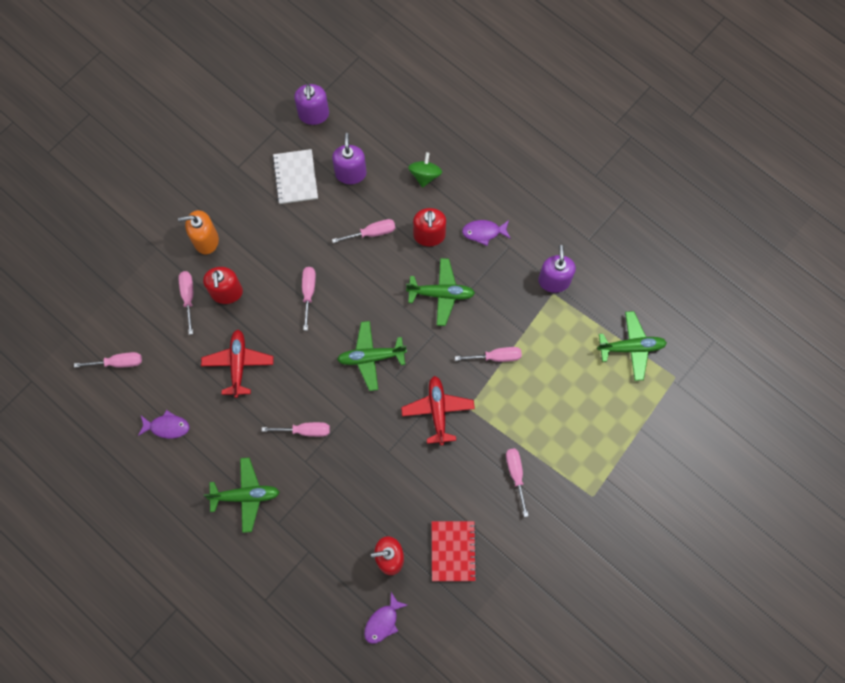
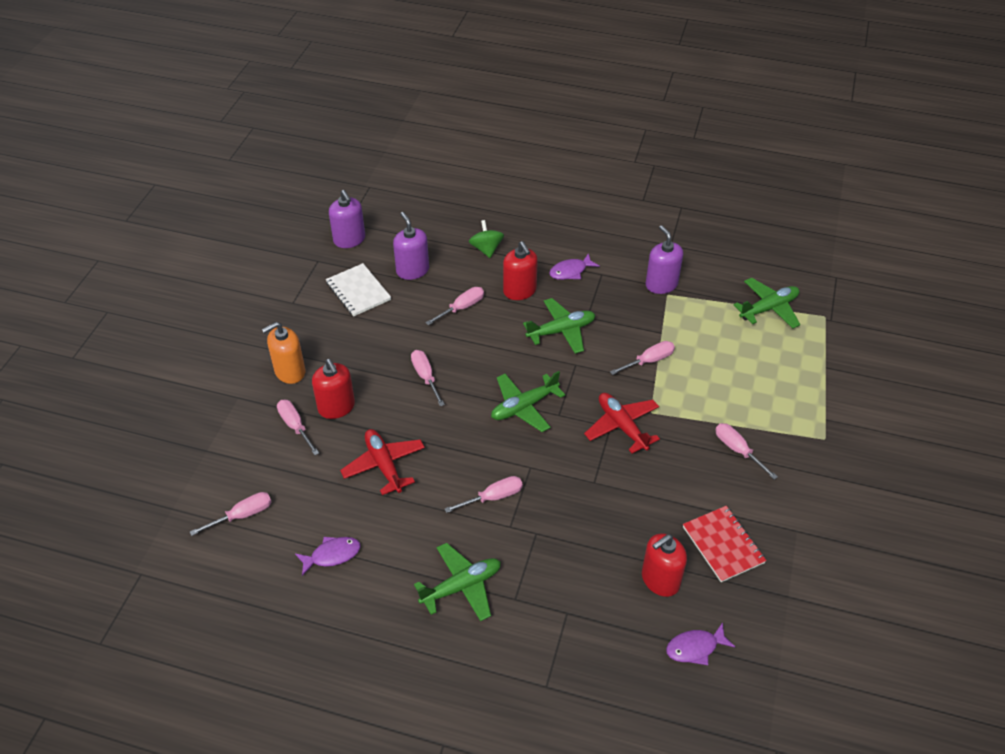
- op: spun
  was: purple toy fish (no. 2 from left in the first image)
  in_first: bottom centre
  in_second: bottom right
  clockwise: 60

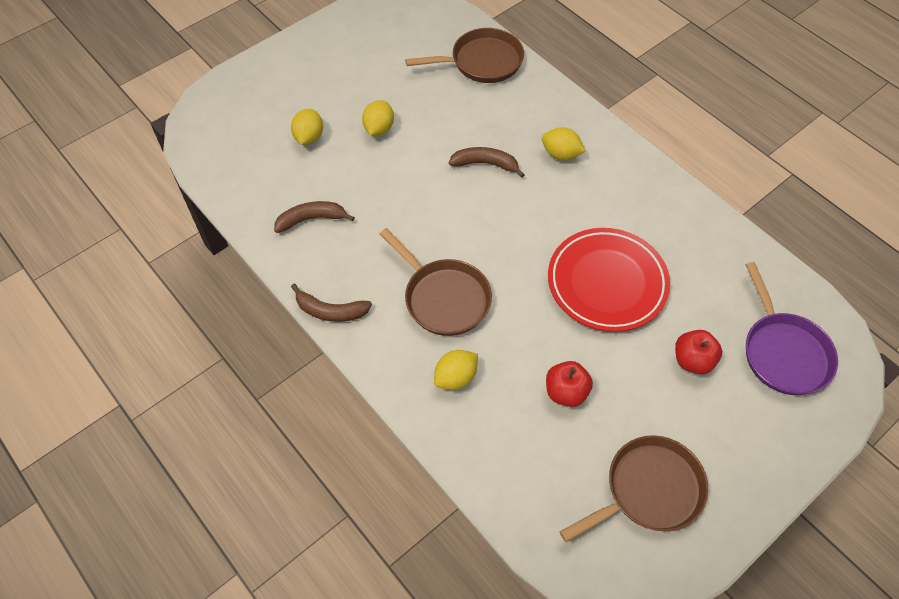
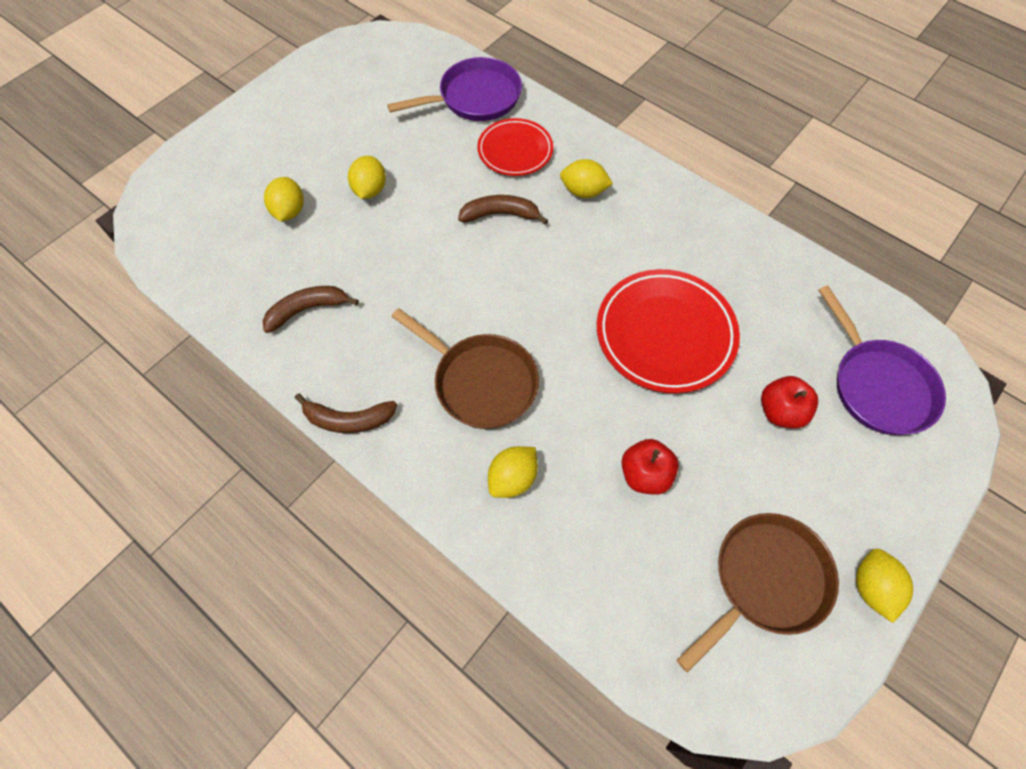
- op: colour
  was: dark brown frying pan (no. 2 from left)
  now: purple frying pan (no. 1 from left)
  in_first: top centre
  in_second: top centre
- op: appeared
  now: scarlet plate (no. 1 from left)
  in_second: top centre
- op: appeared
  now: yellow citrus fruit (no. 5 from left)
  in_second: bottom right

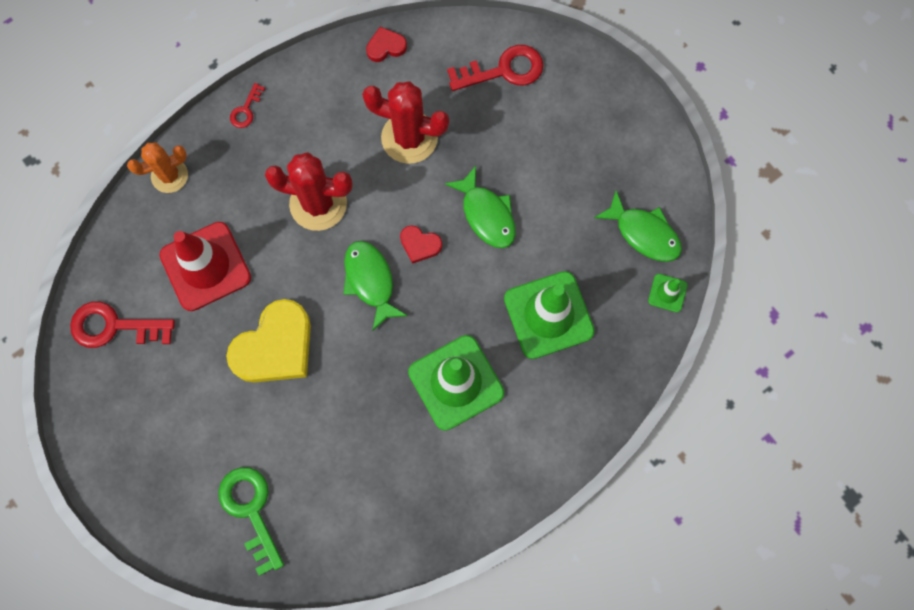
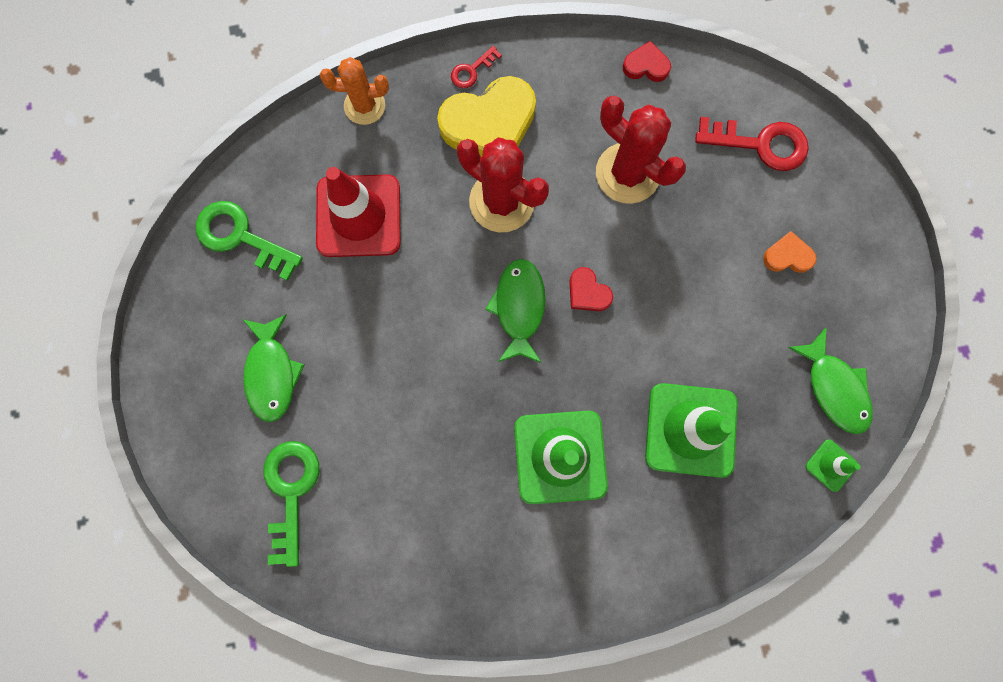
- op: colour
  was: scarlet key (no. 1 from left)
  now: green key (no. 1 from left)
  in_first: middle left
  in_second: middle left
- op: relocated
  was: green toy fish (no. 2 from left in the first image)
  now: green toy fish (no. 1 from left)
  in_first: centre
  in_second: middle left
- op: relocated
  was: yellow love heart
  in_first: middle left
  in_second: top centre
- op: appeared
  now: orange love heart
  in_second: middle right

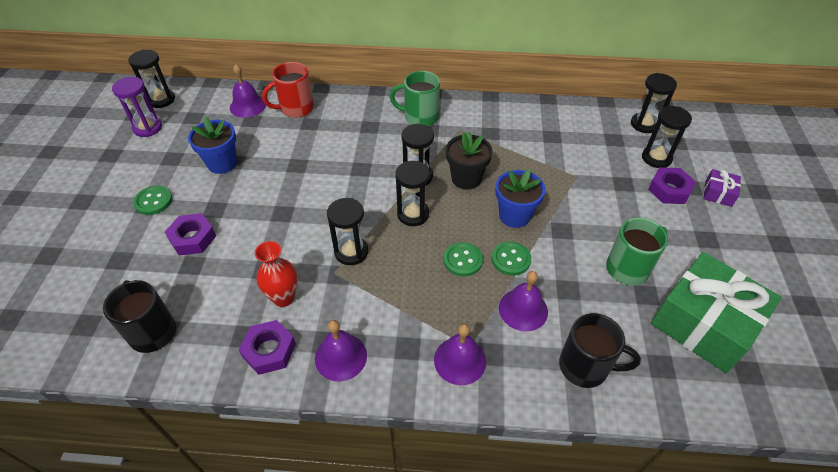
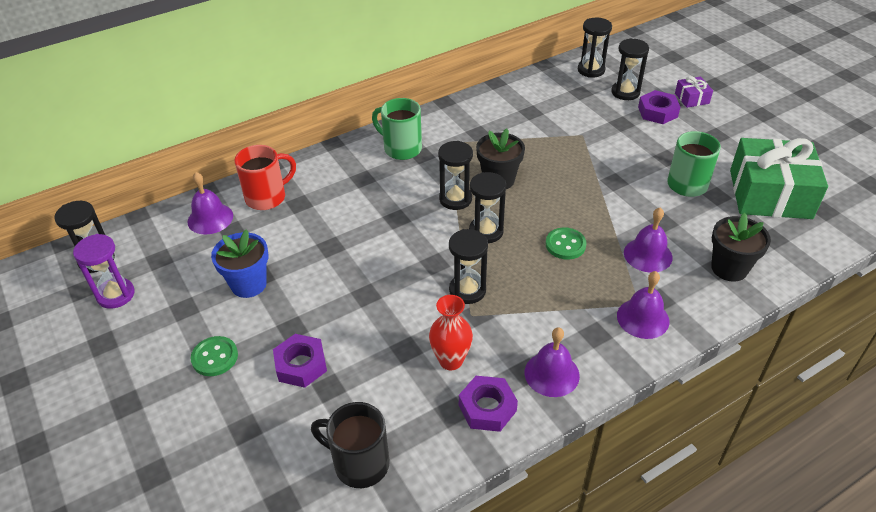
- op: spun
  was: scarlet mug
  in_first: top centre
  in_second: middle left
  clockwise: -150
- op: spun
  was: green mug (no. 1 from left)
  in_first: top centre
  in_second: top centre
  clockwise: 60
- op: exchanged
  was: jet-black mug (no. 2 from left)
  now: jet-black potted plant (no. 2 from left)
  in_first: bottom right
  in_second: middle right
- op: missing
  was: green button (no. 3 from left)
  in_first: centre
- op: missing
  was: blue potted plant (no. 2 from left)
  in_first: centre

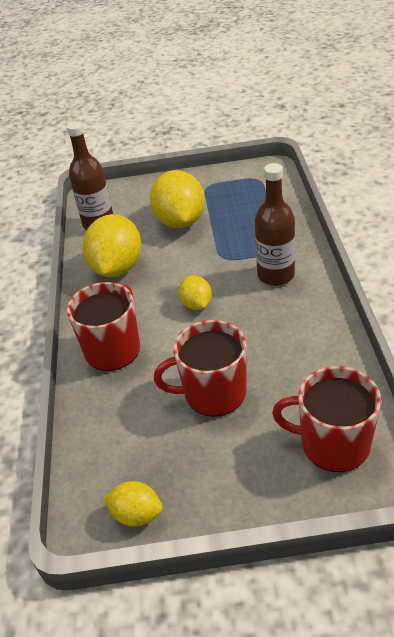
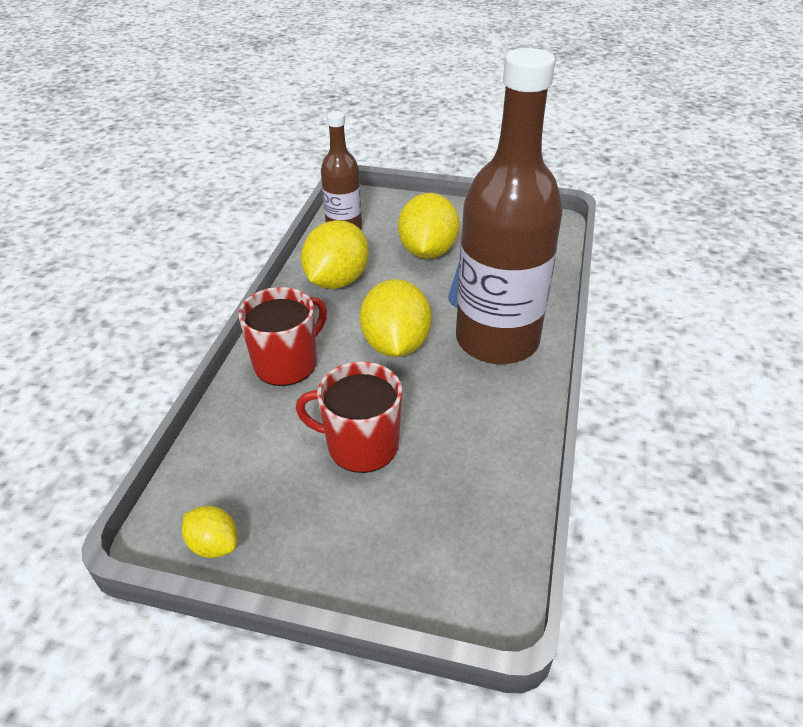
- op: size
  was: yellow citrus fruit (no. 4 from left in the first image)
  in_first: centre
  in_second: centre
  ratio: 1.91
- op: size
  was: dark brown bottle (no. 2 from left)
  in_first: middle right
  in_second: top centre
  ratio: 1.92
- op: missing
  was: scarlet mug (no. 3 from left)
  in_first: middle right

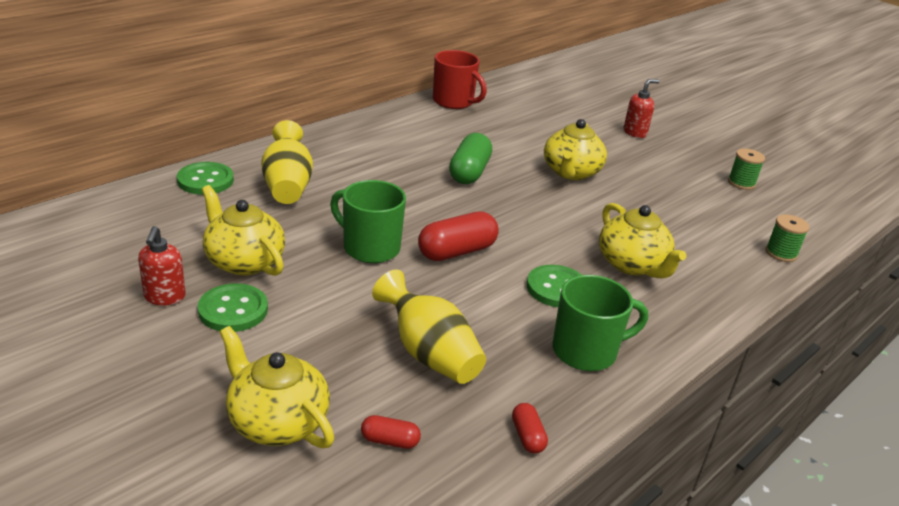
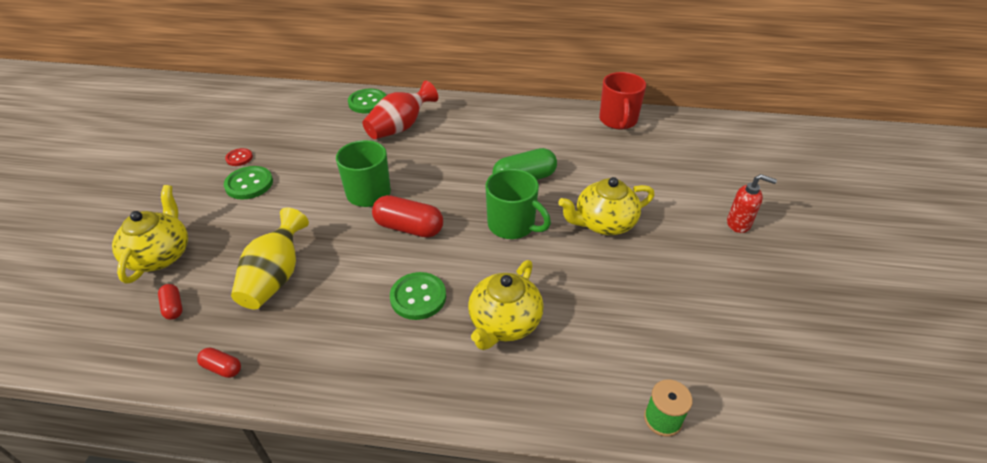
- op: spun
  was: scarlet pill shape (no. 3 from left in the first image)
  in_first: bottom centre
  in_second: bottom left
  clockwise: 75
- op: exchanged
  was: scarlet soap pump (no. 1 from left)
  now: scarlet button
  in_first: middle left
  in_second: middle left
- op: colour
  was: yellow vase (no. 1 from left)
  now: scarlet vase
  in_first: top left
  in_second: top centre
- op: relocated
  was: green mug (no. 2 from left)
  in_first: middle right
  in_second: centre
- op: missing
  was: yellow teapot (no. 1 from left)
  in_first: middle left
- op: missing
  was: green reel of thread (no. 1 from left)
  in_first: middle right

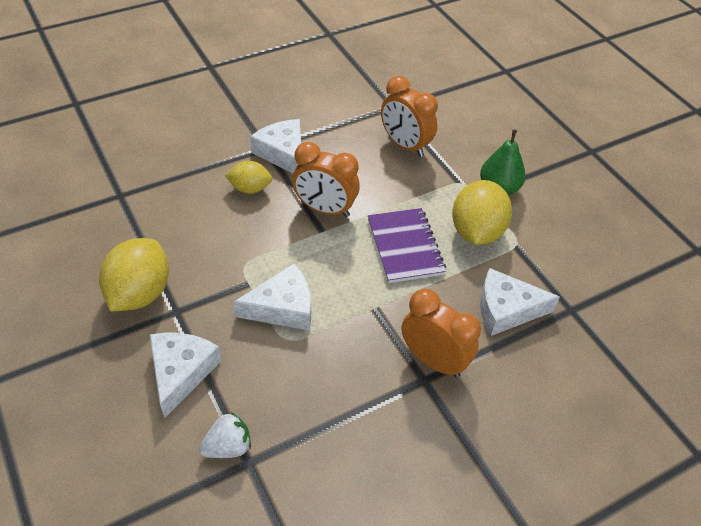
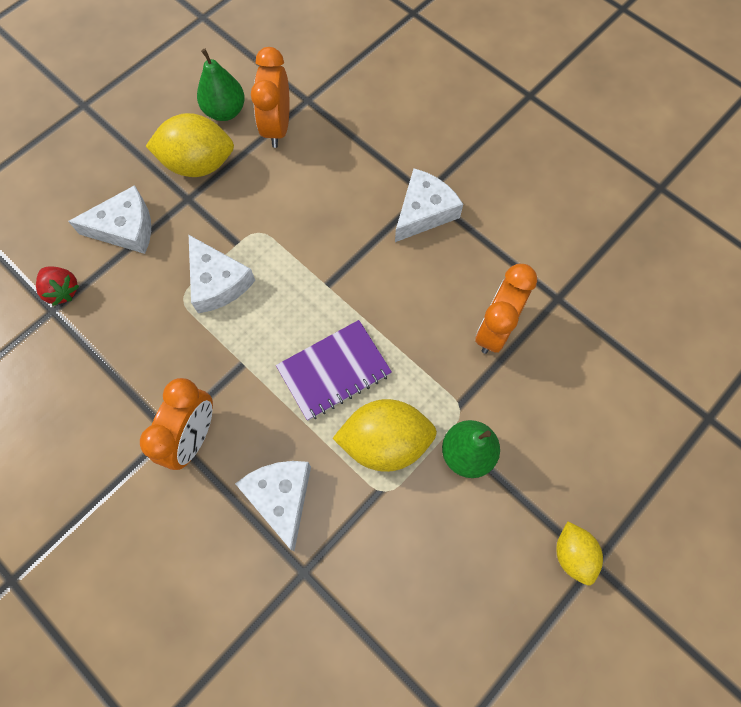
- op: colour
  was: snow-white toy strawberry
  now: scarlet toy strawberry
  in_first: bottom left
  in_second: middle left
- op: appeared
  now: green pear fruit (no. 1 from left)
  in_second: top left
- op: relocated
  was: orange bedside clock (no. 1 from left in the first image)
  now: orange bedside clock (no. 2 from left)
  in_first: centre
  in_second: top centre
- op: relocated
  was: yellow citrus fruit (no. 2 from left in the first image)
  now: yellow citrus fruit (no. 3 from left)
  in_first: centre
  in_second: bottom right

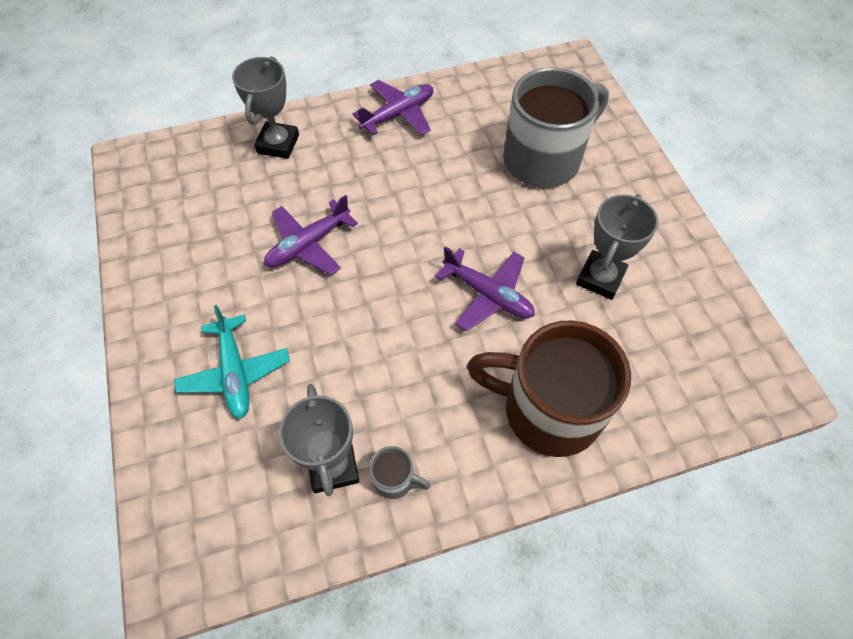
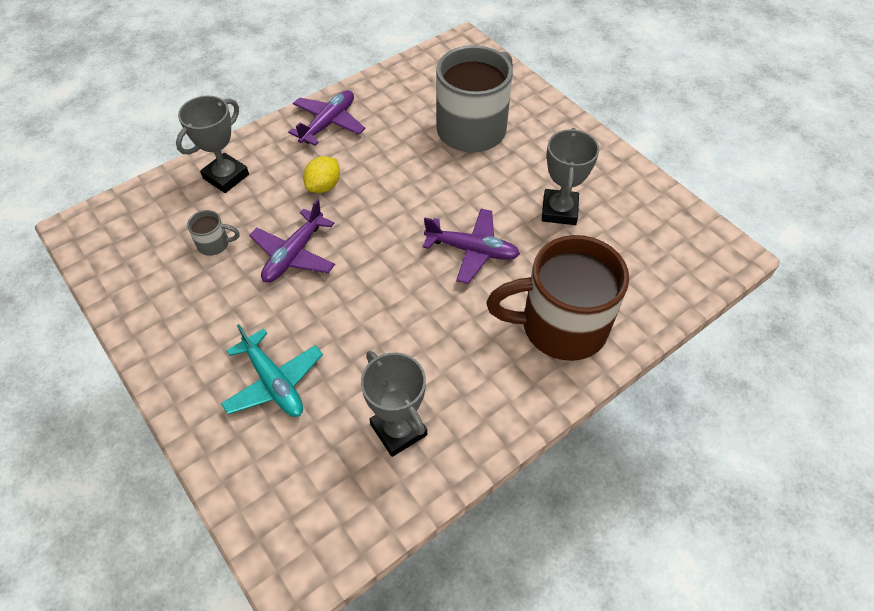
- op: spun
  was: grey award cup (no. 1 from left)
  in_first: top left
  in_second: top left
  clockwise: 45
- op: relocated
  was: grey mug (no. 1 from left)
  in_first: bottom centre
  in_second: middle left
- op: appeared
  now: yellow citrus fruit
  in_second: top centre

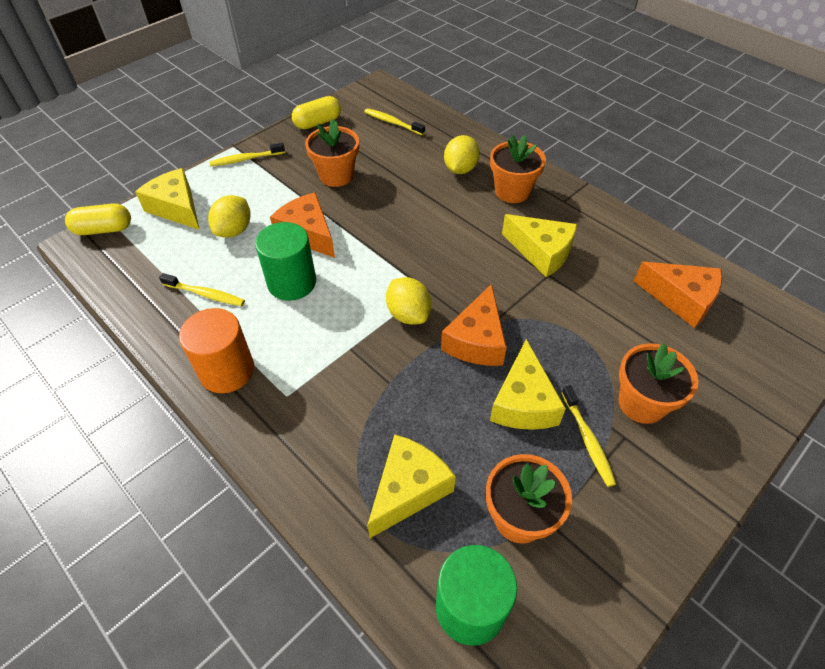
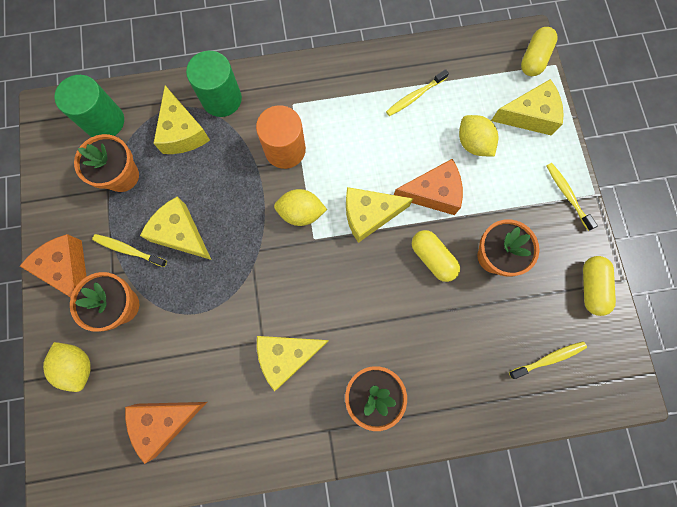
- op: relocated
  was: orange cheese wedge (no. 2 from left in the first image)
  now: orange cheese wedge (no. 1 from left)
  in_first: centre
  in_second: middle left
- op: relocated
  was: yellow citrus fruit (no. 3 from left in the first image)
  now: yellow citrus fruit (no. 1 from left)
  in_first: top centre
  in_second: bottom left
- op: relocated
  was: green solid cylinder (no. 1 from left in the first image)
  now: green solid cylinder (no. 2 from left)
  in_first: centre
  in_second: top left
- op: relocated
  was: orange solid cylinder
  in_first: middle left
  in_second: top centre
- op: appeared
  now: yellow cheese wedge (no. 4 from left)
  in_second: centre
- op: appeared
  now: yellow pill shape (no. 1 from left)
  in_second: centre
- op: spun
  was: yellow toothbrush (no. 2 from left in the first image)
  in_first: top left
  in_second: middle right
  clockwise: -45

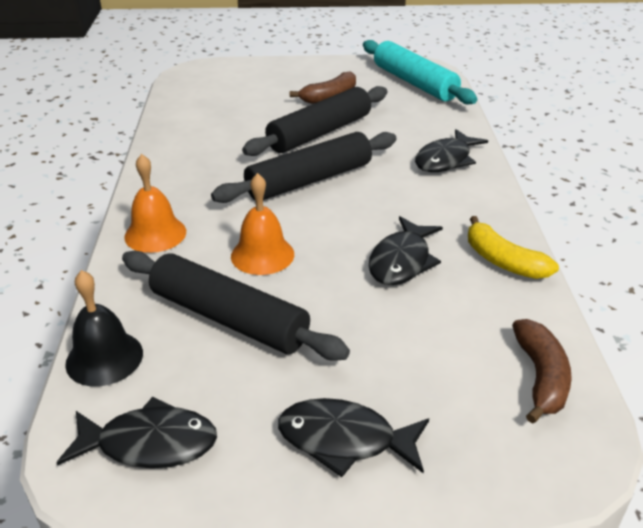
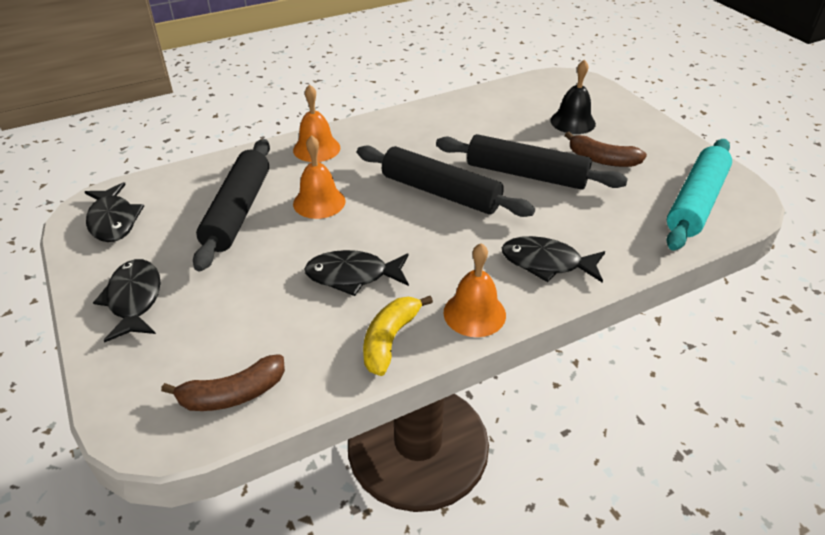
- op: appeared
  now: orange bell (no. 3 from left)
  in_second: centre
- op: relocated
  was: jet-black bell
  in_first: middle left
  in_second: top right

